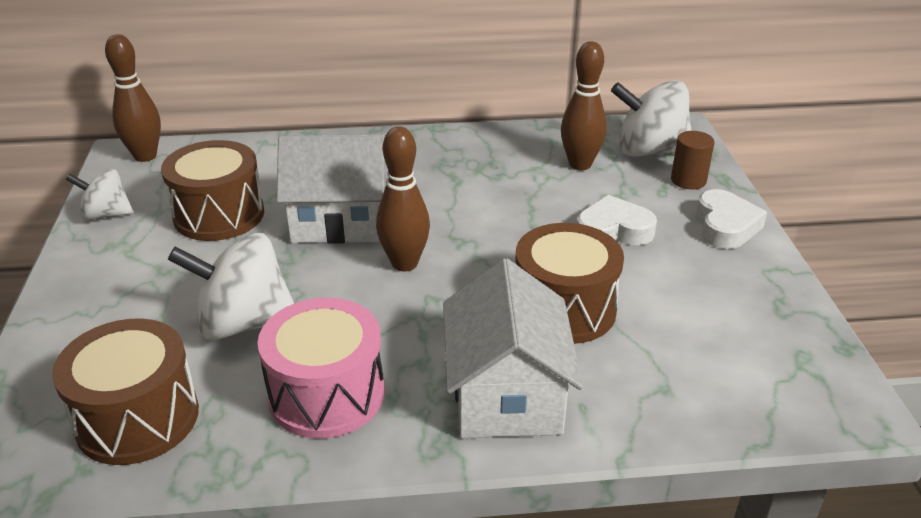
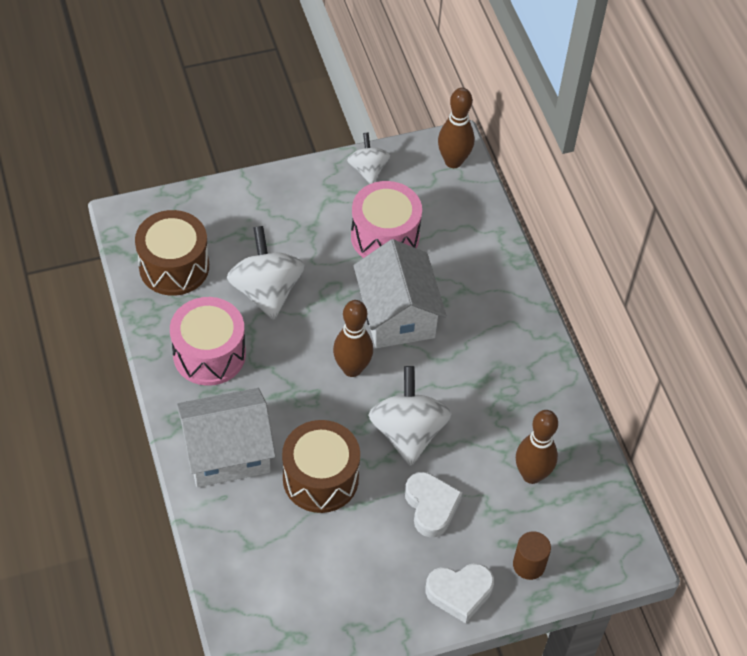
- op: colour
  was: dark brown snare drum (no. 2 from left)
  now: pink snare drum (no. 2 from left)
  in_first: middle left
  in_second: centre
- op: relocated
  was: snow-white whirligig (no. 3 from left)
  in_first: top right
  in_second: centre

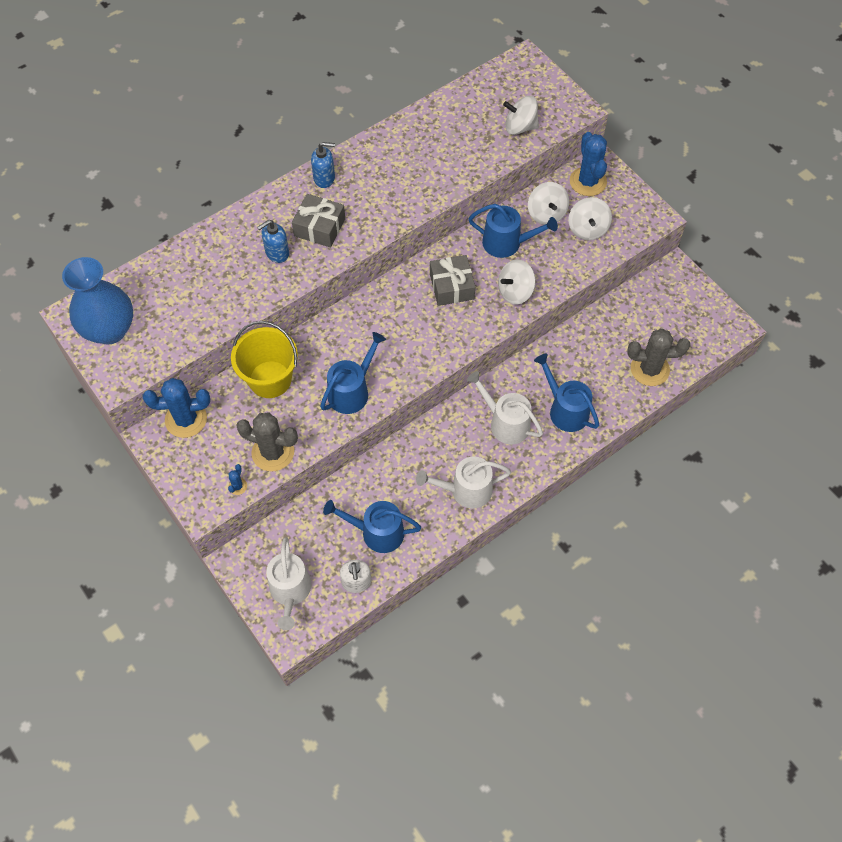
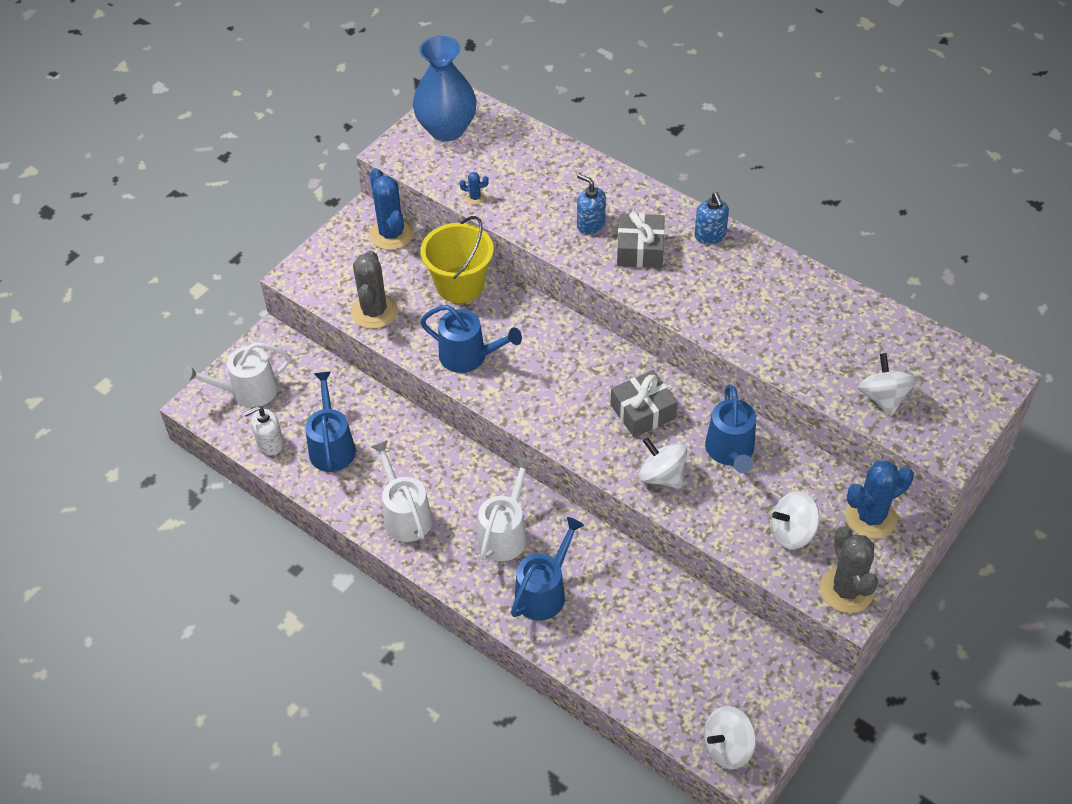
- op: relocated
  was: blue saguaro cactus (no. 2 from left)
  in_first: middle left
  in_second: top centre
- op: relocated
  was: snow-white whirligig (no. 3 from left in the first image)
  now: snow-white whirligig (no. 2 from left)
  in_first: top centre
  in_second: bottom right
- op: relocated
  was: grey saguaro cactus (no. 2 from left)
  in_first: middle right
  in_second: bottom right

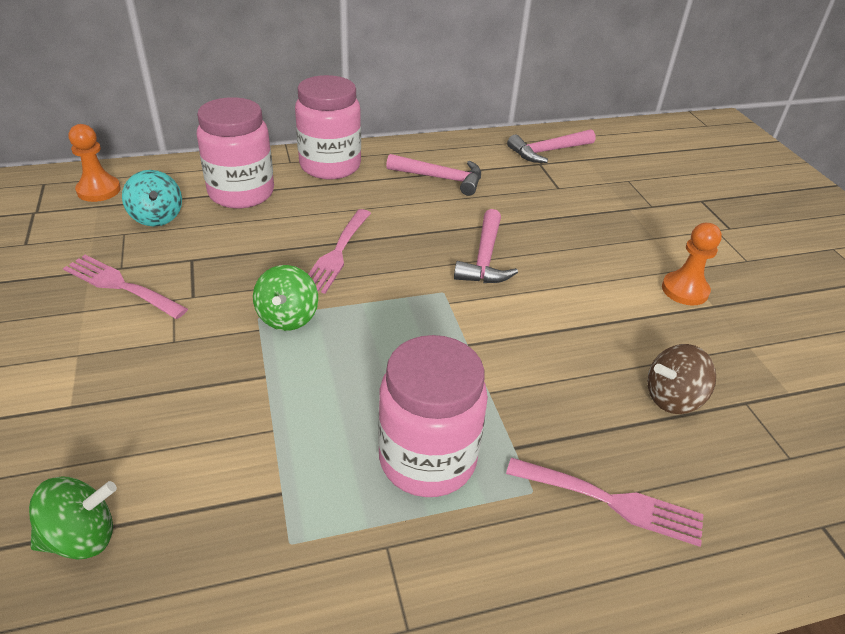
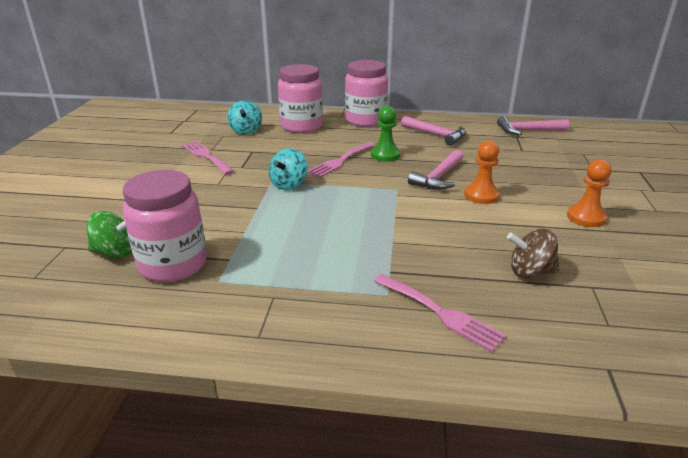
- op: relocated
  was: pink jar (no. 3 from left in the first image)
  now: pink jar (no. 1 from left)
  in_first: centre
  in_second: middle left
- op: colour
  was: green whirligig (no. 2 from left)
  now: teal whirligig (no. 2 from left)
  in_first: centre
  in_second: centre
- op: appeared
  now: green chess pawn
  in_second: top centre
- op: relocated
  was: orange chess pawn (no. 1 from left)
  in_first: top left
  in_second: middle right

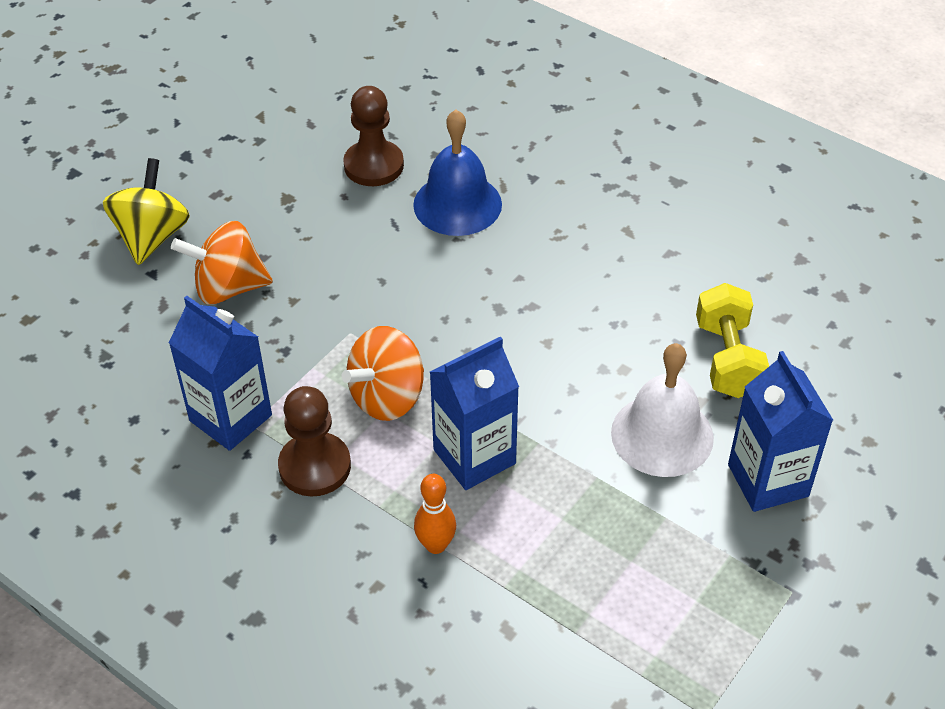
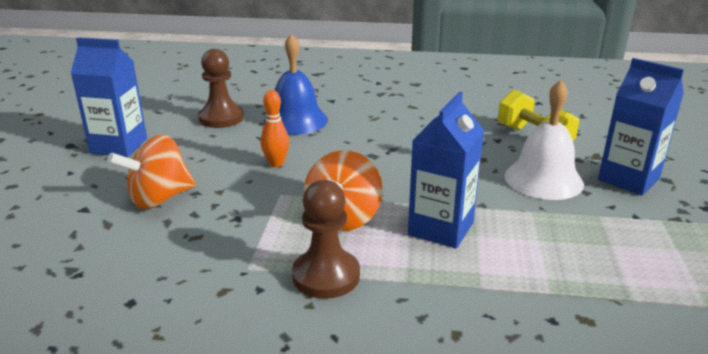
- op: relocated
  was: blue milk carton (no. 1 from left)
  in_first: middle left
  in_second: top left
- op: relocated
  was: orange skittle
  in_first: bottom centre
  in_second: centre
- op: missing
  was: yellow whirligig
  in_first: top left

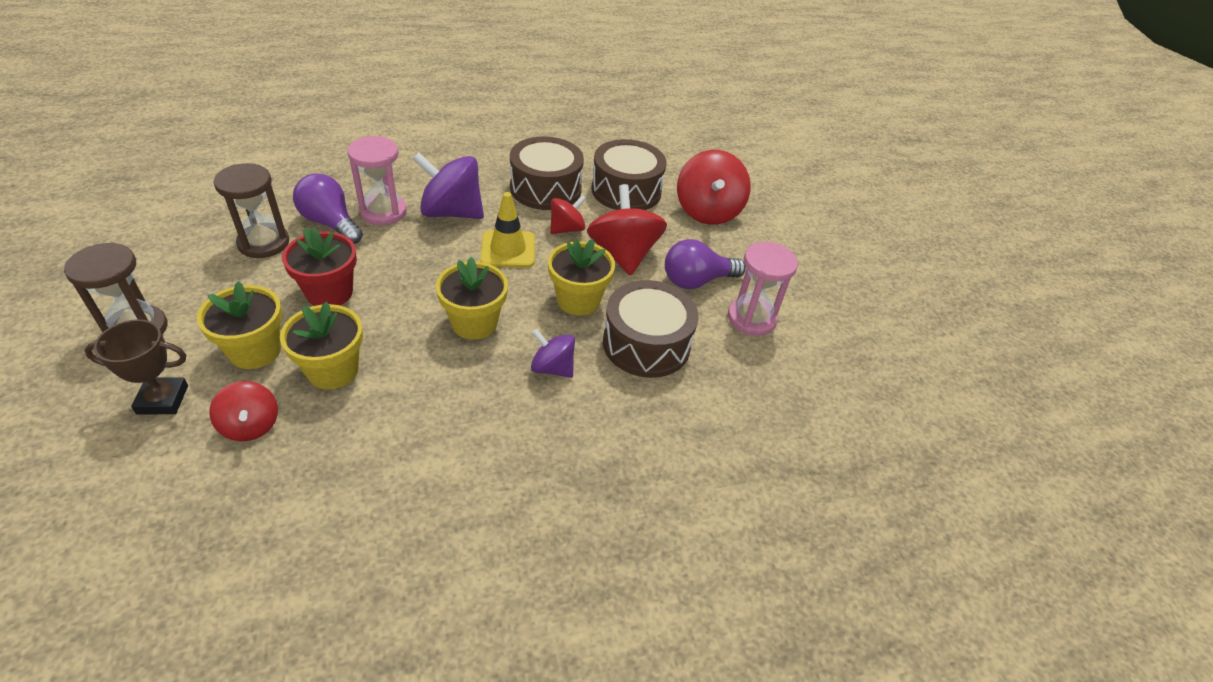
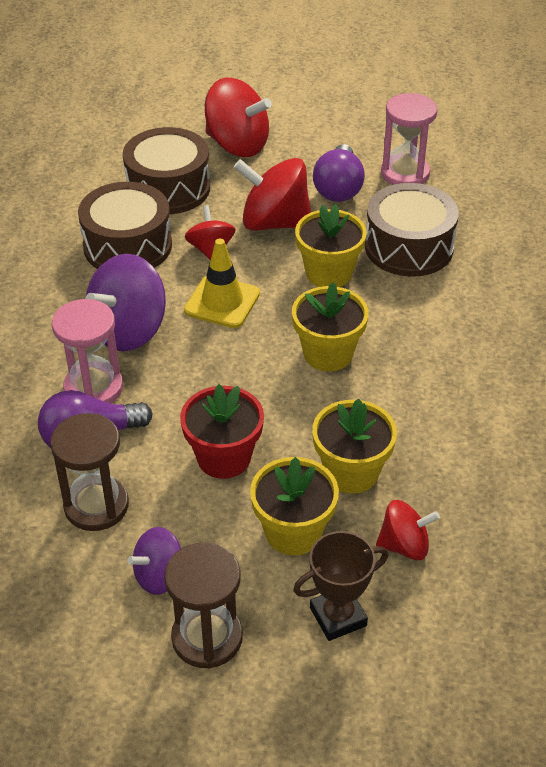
- op: relocated
  was: purple whirligig (no. 2 from left)
  in_first: centre
  in_second: bottom left
- op: spun
  was: dark brown award cup
  in_first: middle left
  in_second: bottom centre
  clockwise: 45

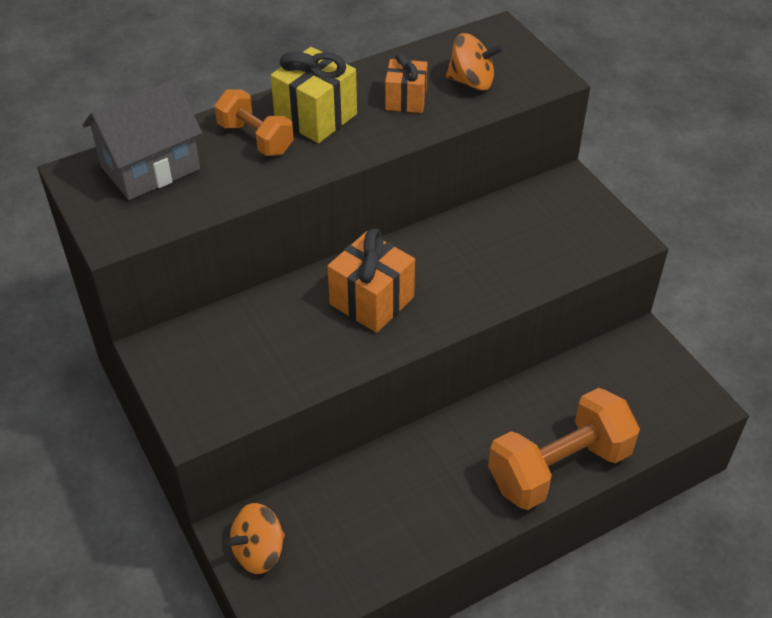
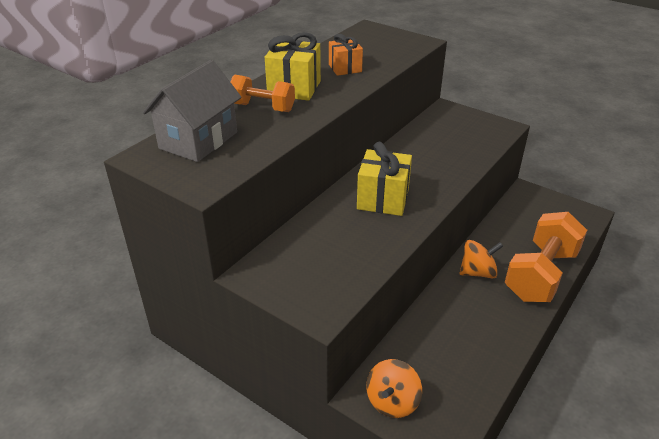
- op: colour
  was: orange wrapped gift (no. 1 from left)
  now: yellow wrapped gift (no. 2 from left)
  in_first: centre
  in_second: centre
- op: relocated
  was: orange whirligig (no. 2 from left)
  in_first: top centre
  in_second: middle right

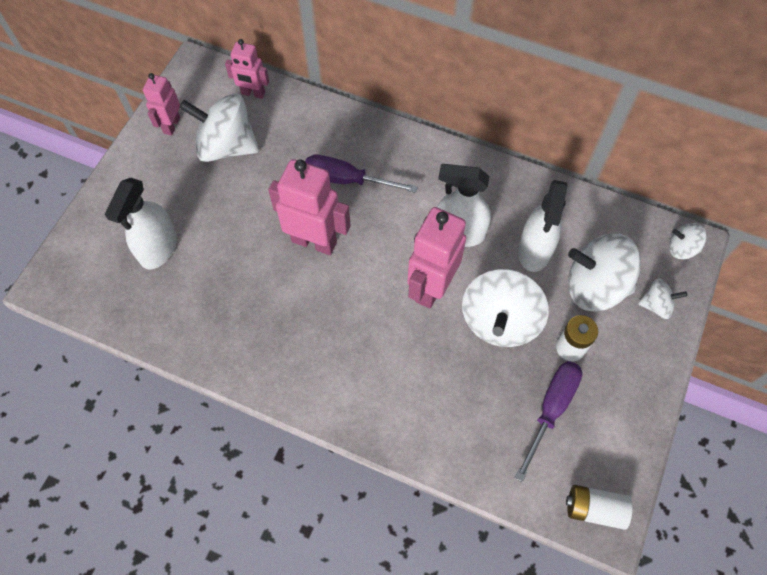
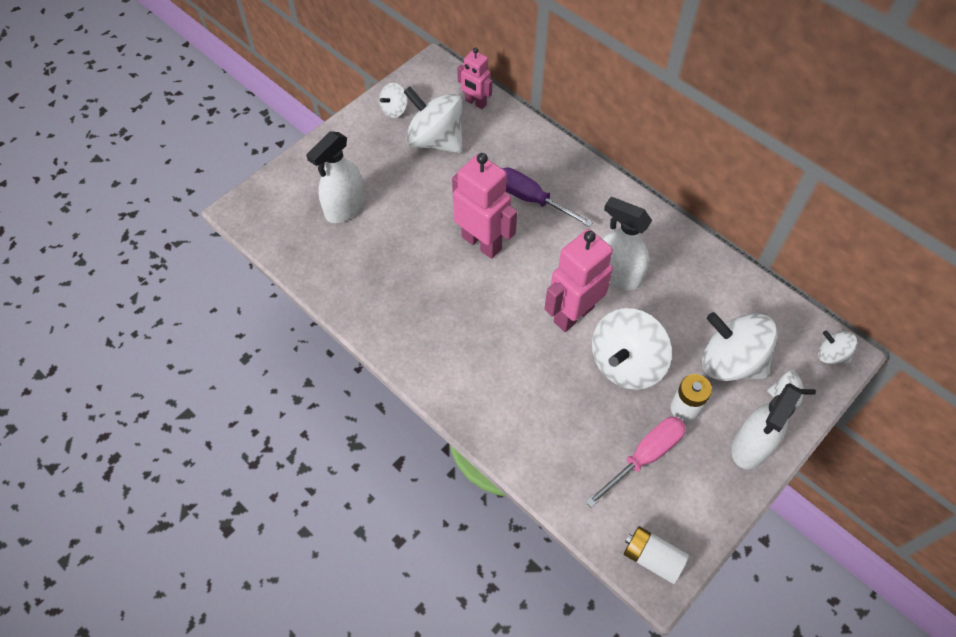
- op: exchanged
  was: pink robot figure (no. 1 from left)
  now: snow-white whirligig (no. 1 from left)
  in_first: top left
  in_second: top centre
- op: colour
  was: purple hand screwdriver (no. 2 from left)
  now: pink hand screwdriver
  in_first: bottom right
  in_second: bottom centre
- op: relocated
  was: snow-white sprayer (no. 3 from left)
  in_first: middle right
  in_second: bottom right

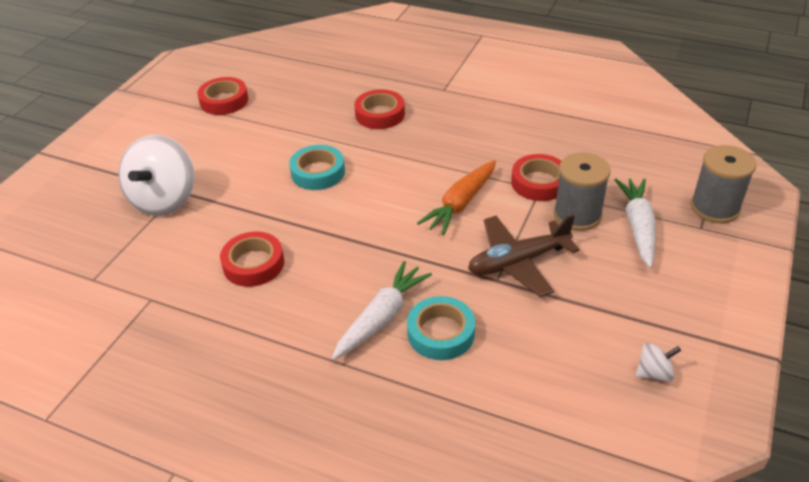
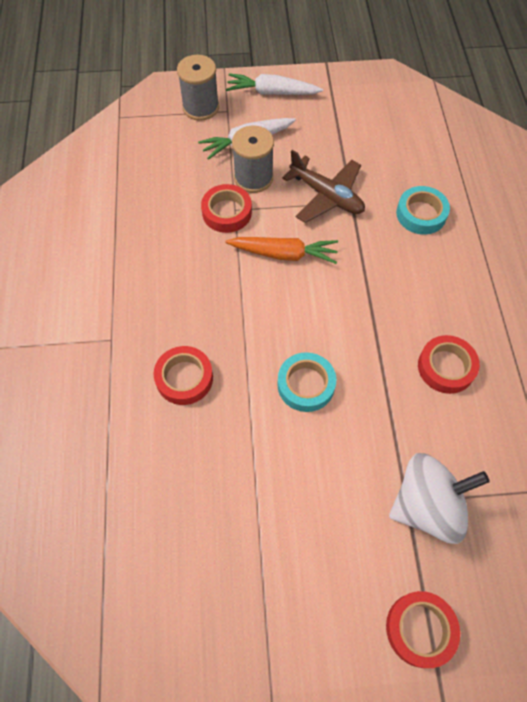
- op: relocated
  was: snow-white carrot (no. 1 from left in the first image)
  now: snow-white carrot (no. 2 from left)
  in_first: centre
  in_second: top centre
- op: relocated
  was: scarlet tape (no. 1 from left in the first image)
  now: scarlet tape (no. 3 from left)
  in_first: top left
  in_second: bottom right
- op: missing
  was: snow-white whirligig (no. 2 from left)
  in_first: bottom right

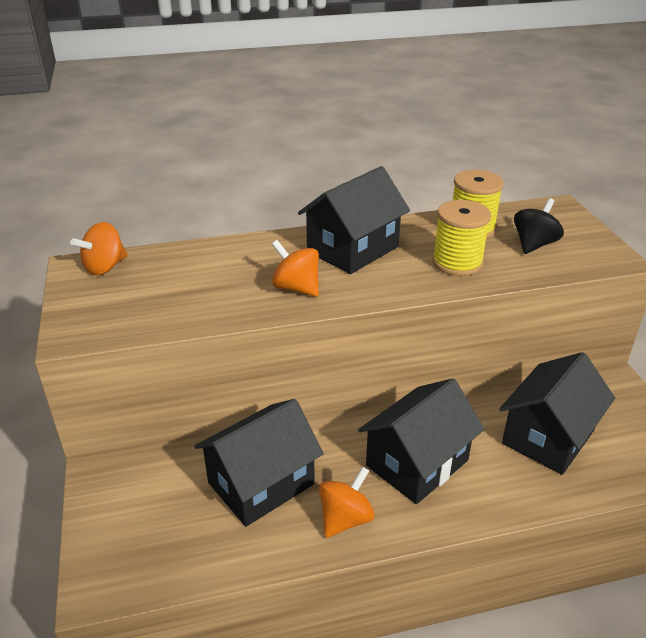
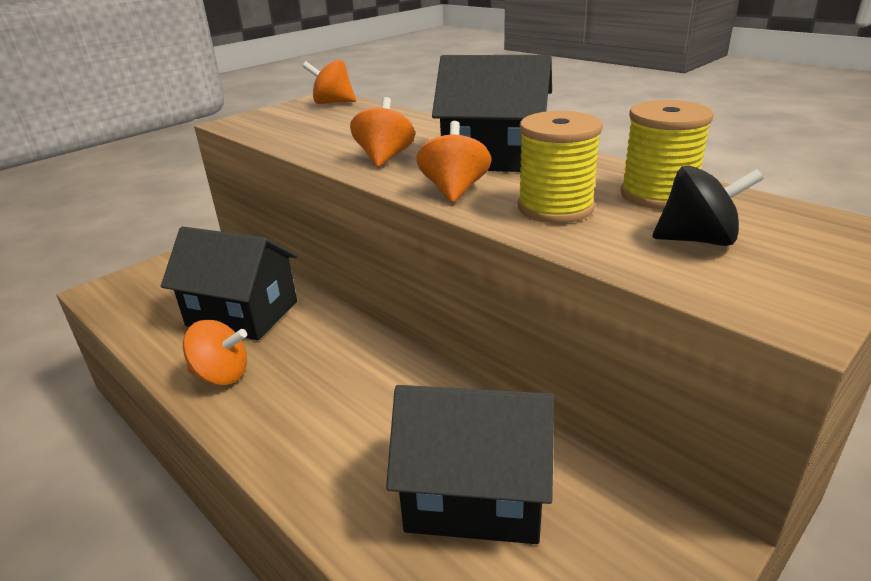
- op: appeared
  now: orange whirligig (no. 4 from left)
  in_second: top centre
- op: missing
  was: jet-black house (no. 3 from left)
  in_first: bottom centre

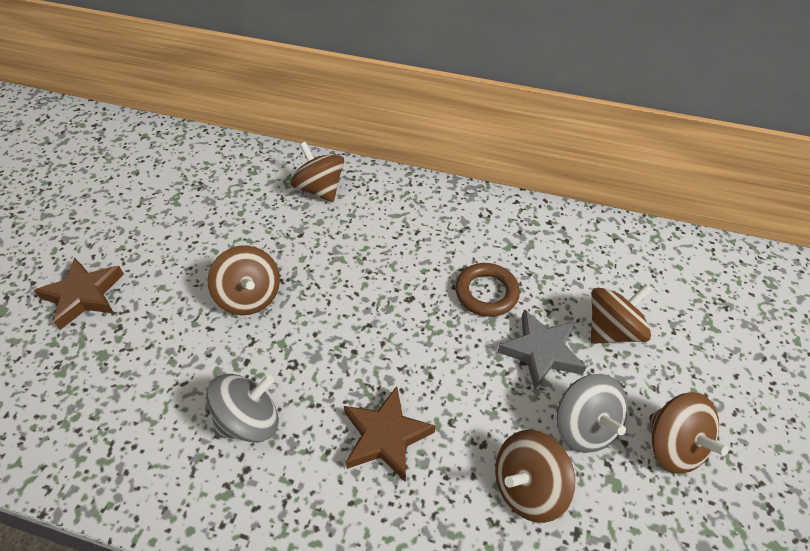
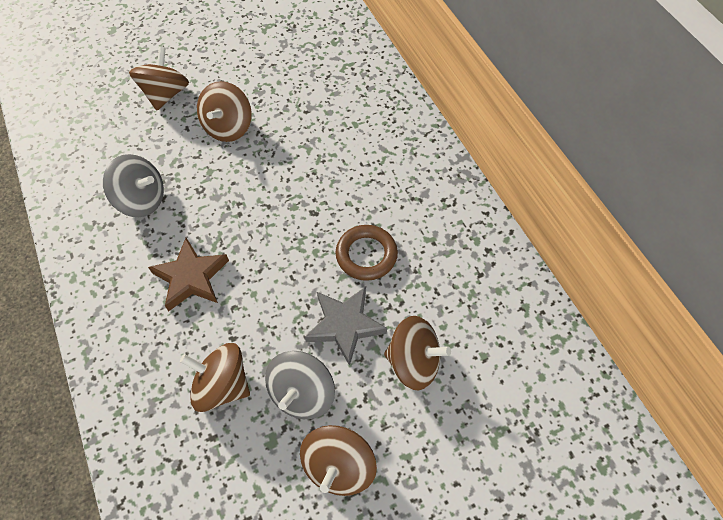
- op: relocated
  was: dark brown whirligig (no. 2 from left in the first image)
  now: dark brown whirligig (no. 1 from left)
  in_first: top centre
  in_second: top left
- op: missing
  was: dark brown star shape (no. 1 from left)
  in_first: middle left

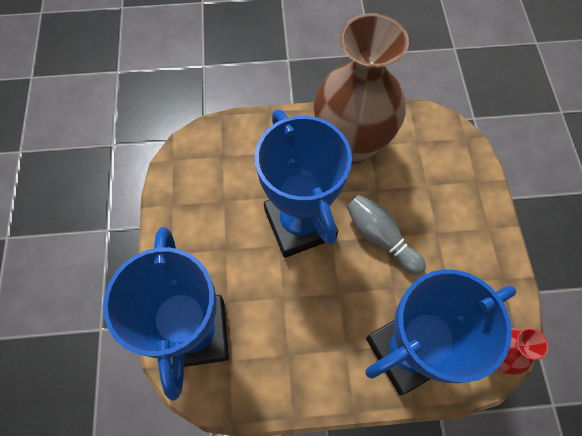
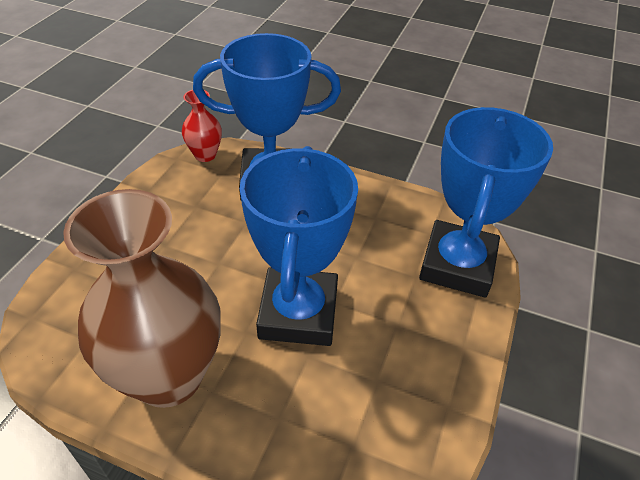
- op: missing
  was: grey skittle
  in_first: centre

